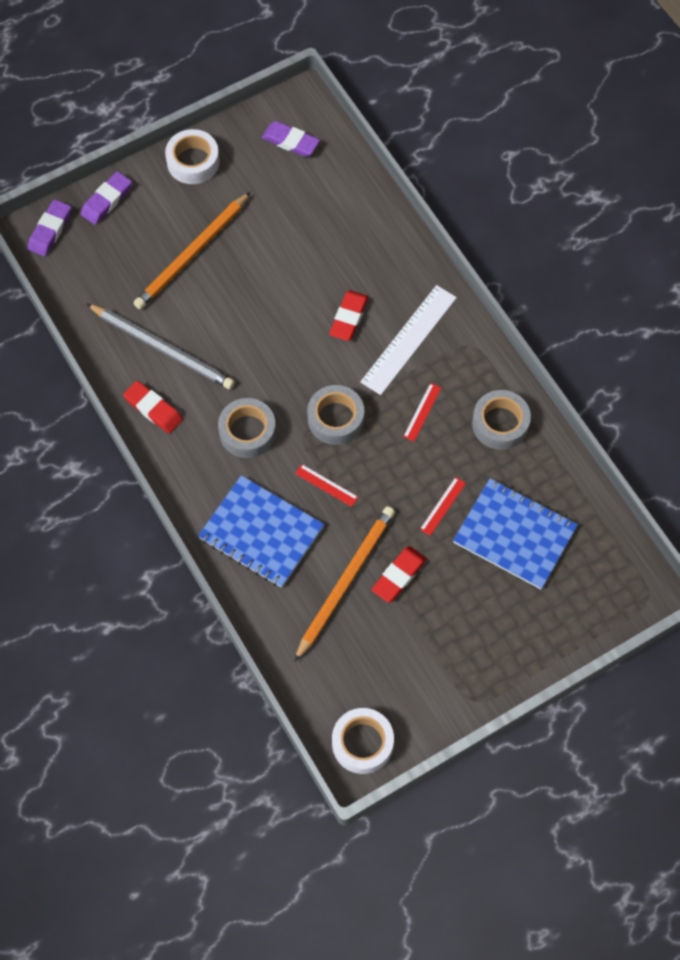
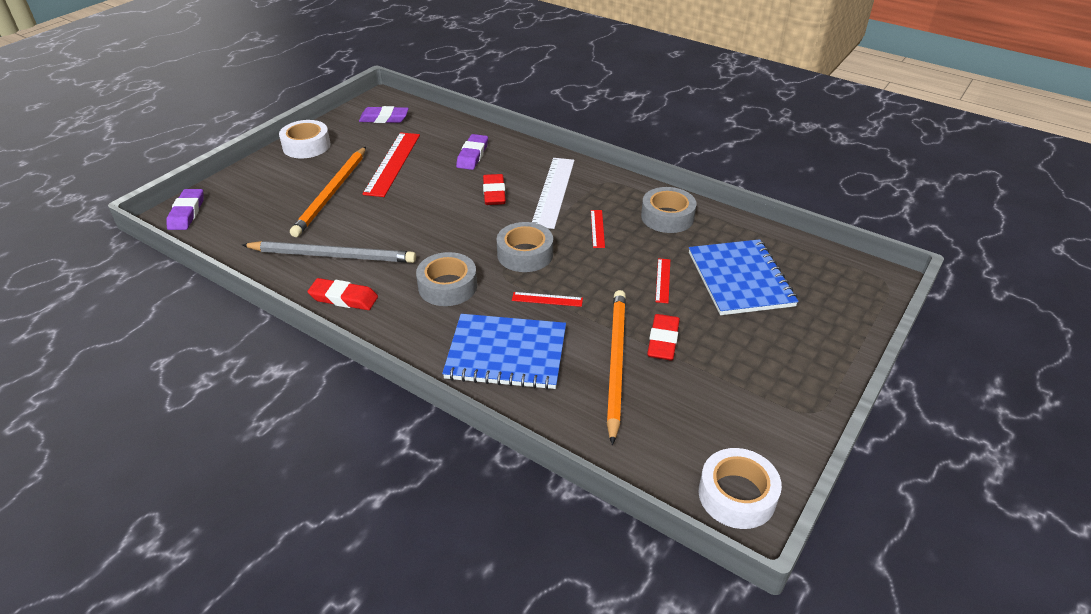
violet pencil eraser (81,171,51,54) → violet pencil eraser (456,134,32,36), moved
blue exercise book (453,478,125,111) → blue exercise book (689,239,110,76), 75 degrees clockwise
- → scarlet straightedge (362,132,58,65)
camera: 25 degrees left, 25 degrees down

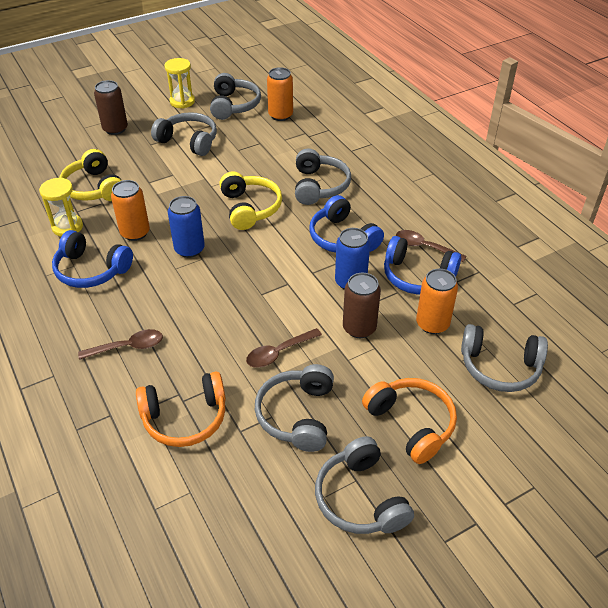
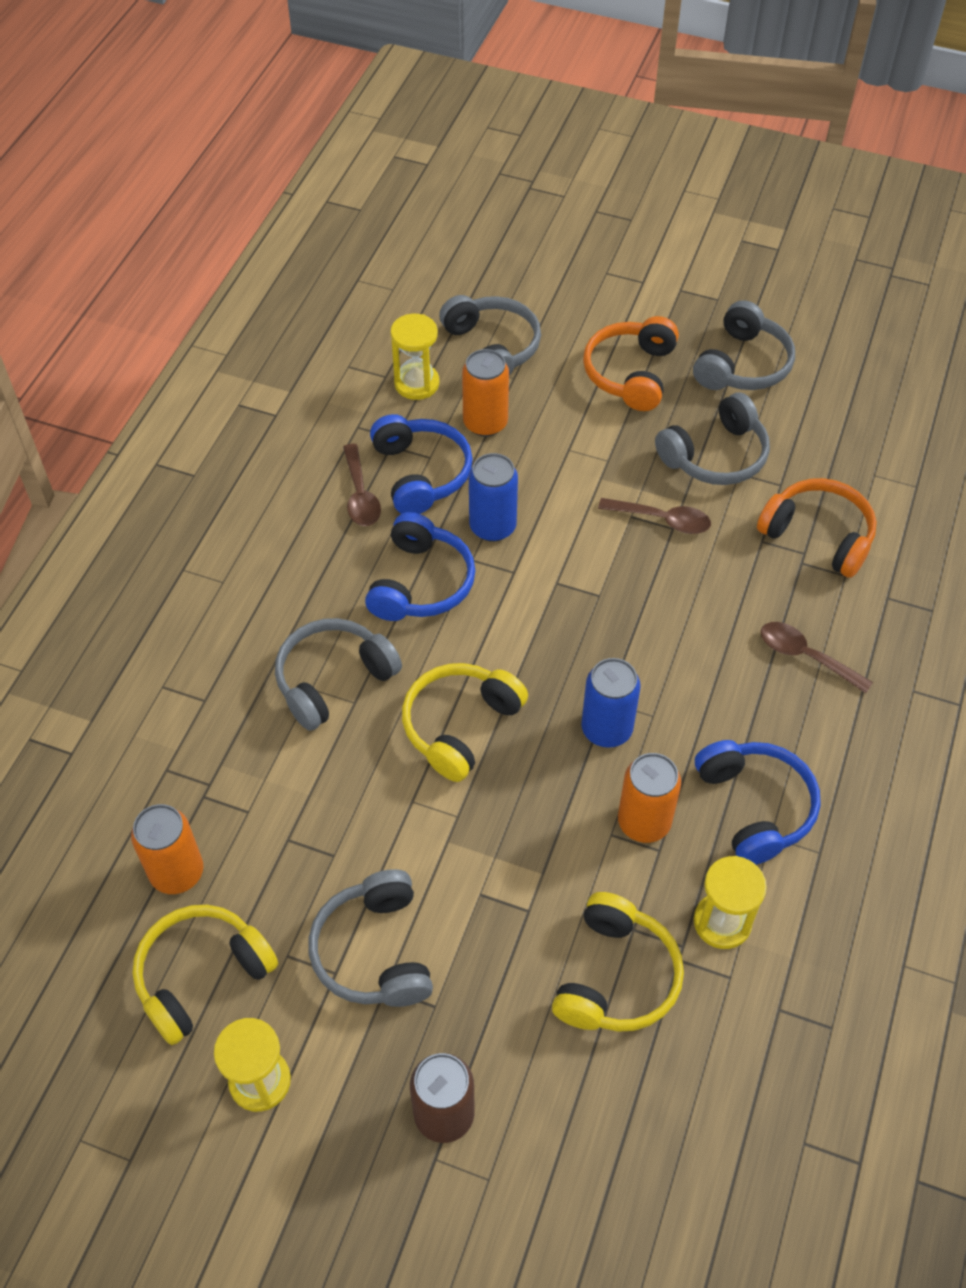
gray over-ear headphones (210,73,51,47) → bright yellow over-ear headphones (132,905,146,140)
russet soda can (343,273,38,65) → -
- → bright yellow sandglass (391,314,48,86)
camera: 130 degrees left, 10 degrees up

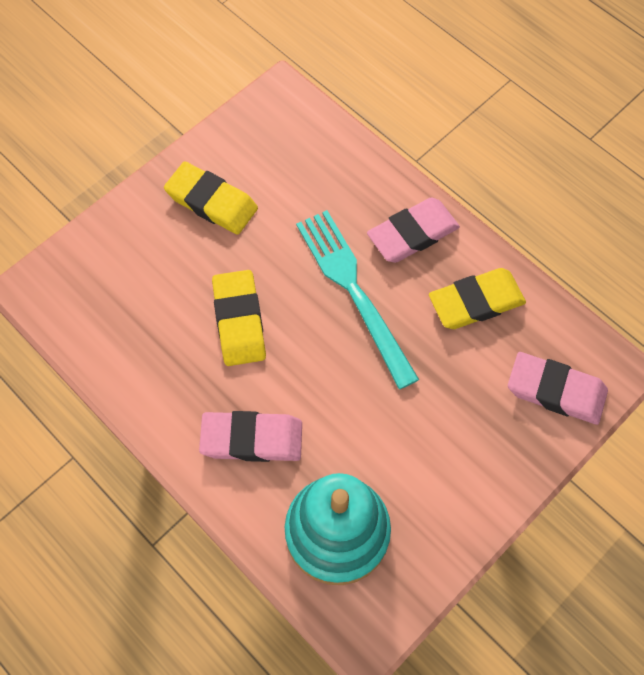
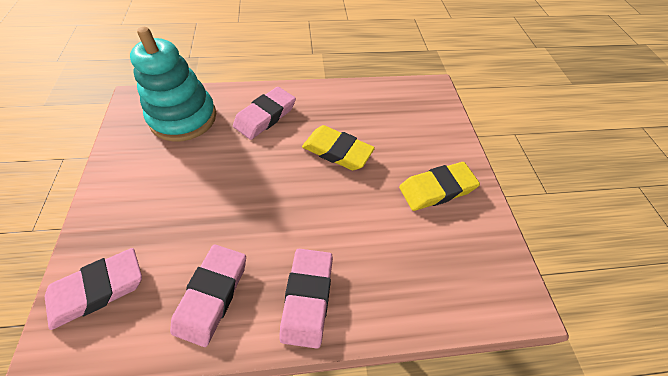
turquoise dinner fork (296,210,123,179) → -
bright yellow pencil eraser (429,268,97,61) → rosy pencil eraser (170,245,76,102)
camera: 125 degrees right, 10 degrees down

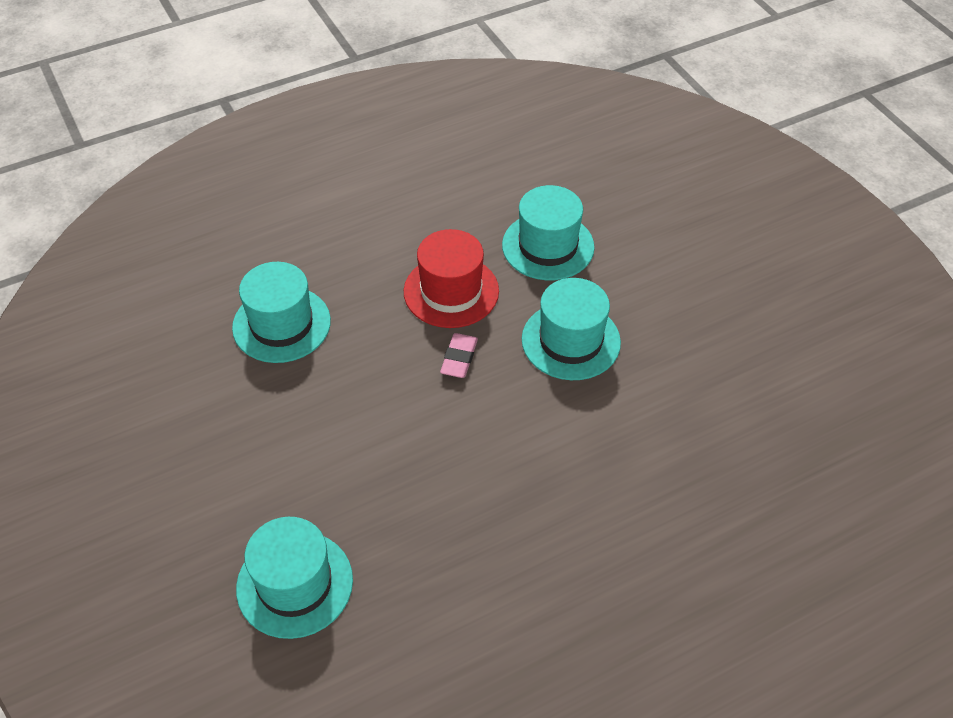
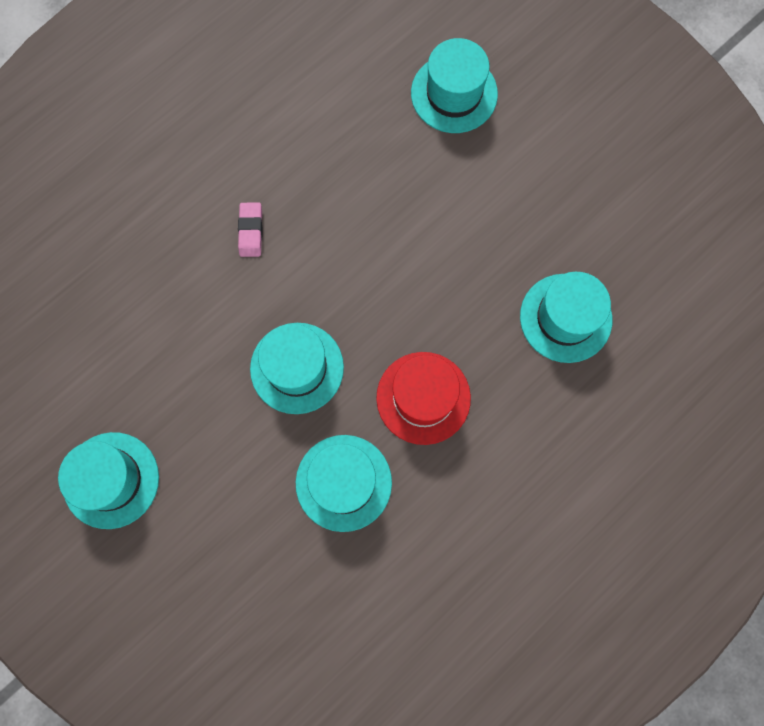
rosy pencil eraser (440,333,38,45) → rosy pencil eraser (238,203,25,54), moved
- → turquoise tall hat (58,432,101,97)
camera: 165 degrees right, 25 degrees up

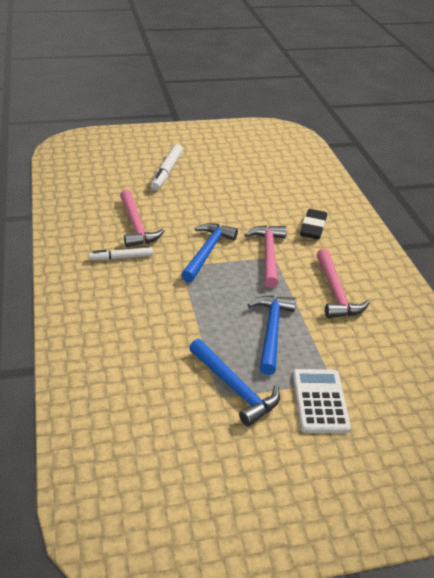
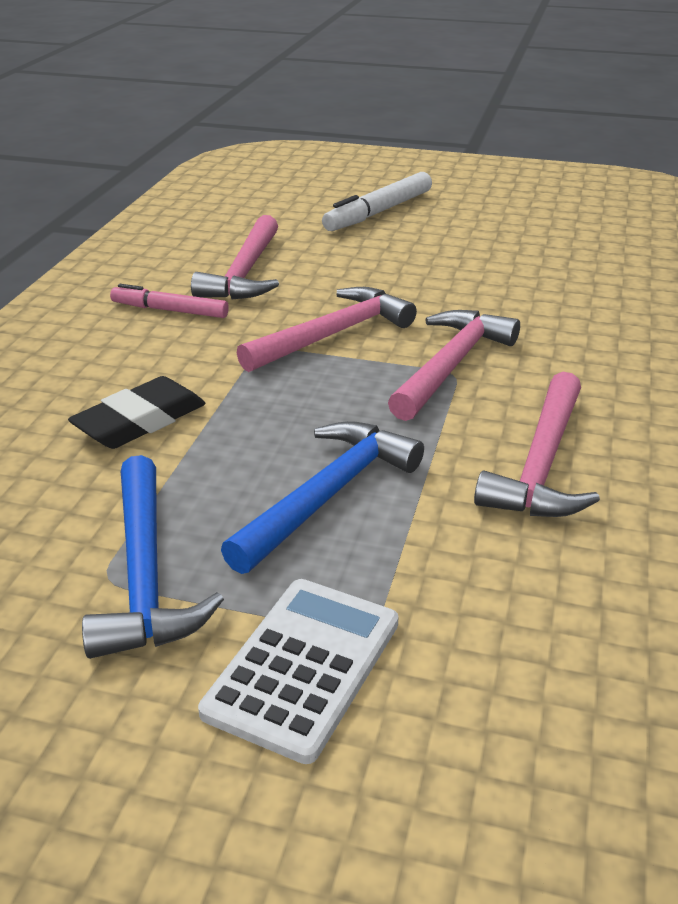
snow-white marker (89,247,64,13) → rosy marker (110,284,119,34)
blue claw hammer (181,223,57,59) → rosy claw hammer (237,287,180,85)
jet-black pencil eraser (300,209,27,30) → jet-black pencil eraser (68,376,137,73), moved
camera: 30 degrees right, 5 degrees down

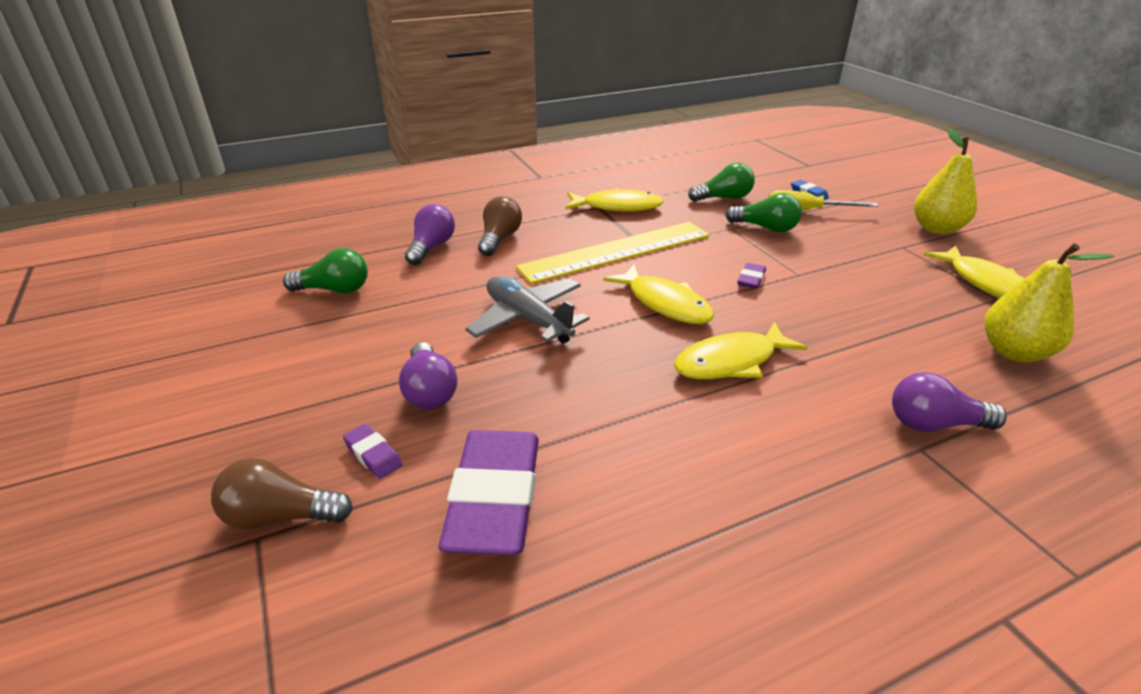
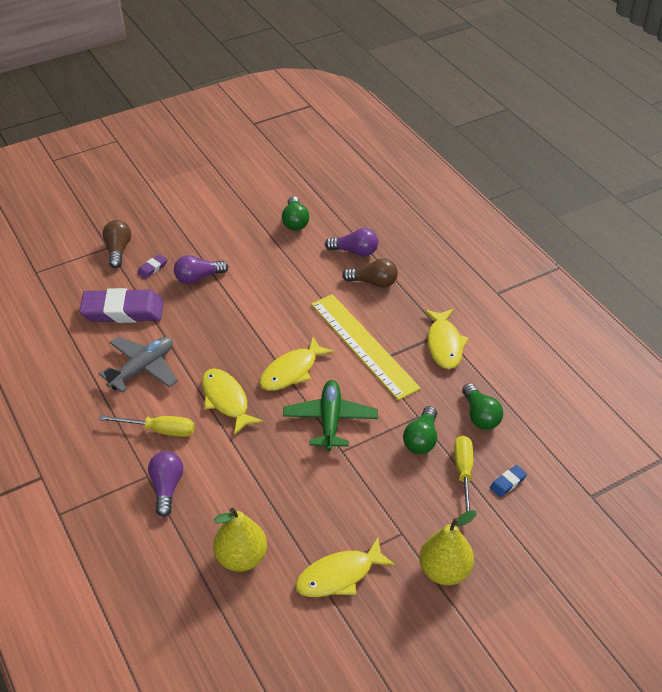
gray plane (465,276,124,68) → gray plane (98,337,80,56), moved
violet pencil eraser (737,263,29,26) → emerald plane (283,380,95,71)
- → bright yellow flat screwdriver (99,415,96,22)
camera: 85 degrees right, 10 degrees up

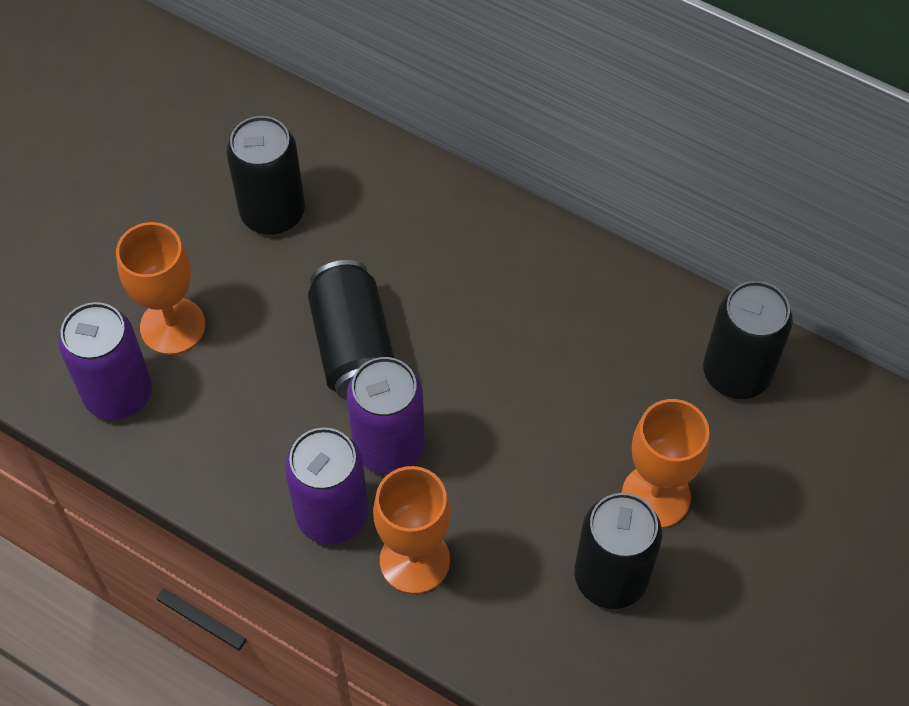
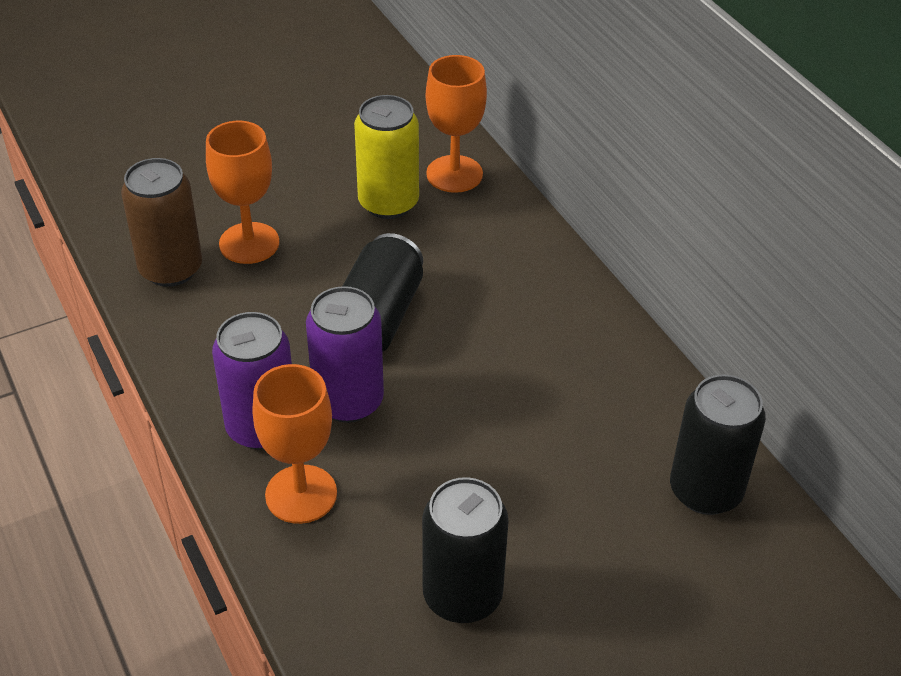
violet soda can (59,302,93,118) → russet soda can (121,158,81,129)
jet-black soda can (227,116,78,119) → bright yellow soda can (354,95,65,124)
orange-coloured chalice (622,399,87,129) → orange-coloured chalice (426,55,61,138), moved
camera: 30 degrees right, 15 degrees down

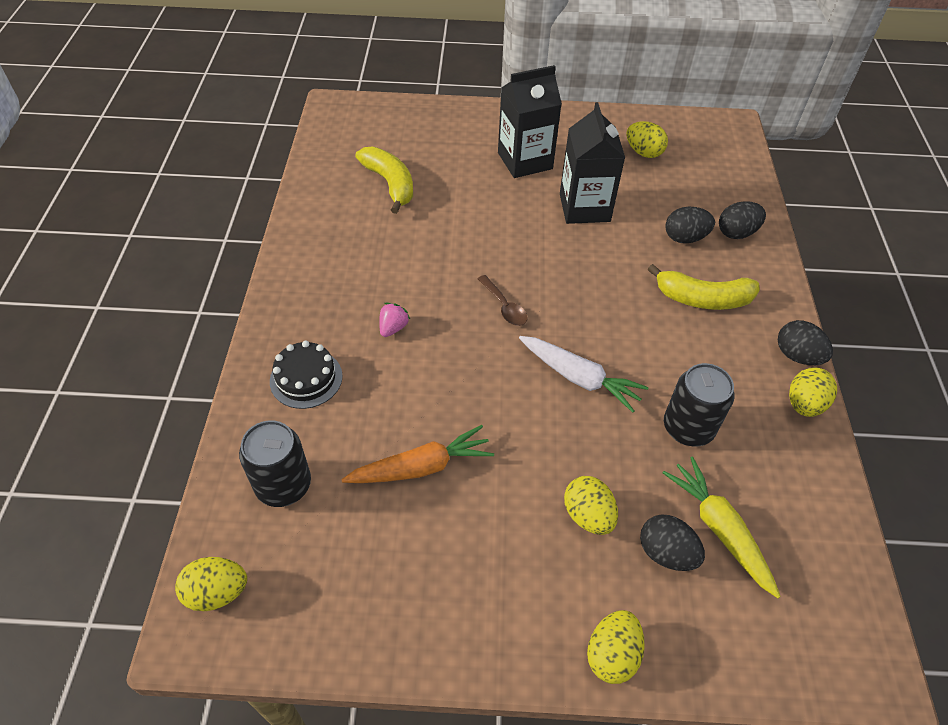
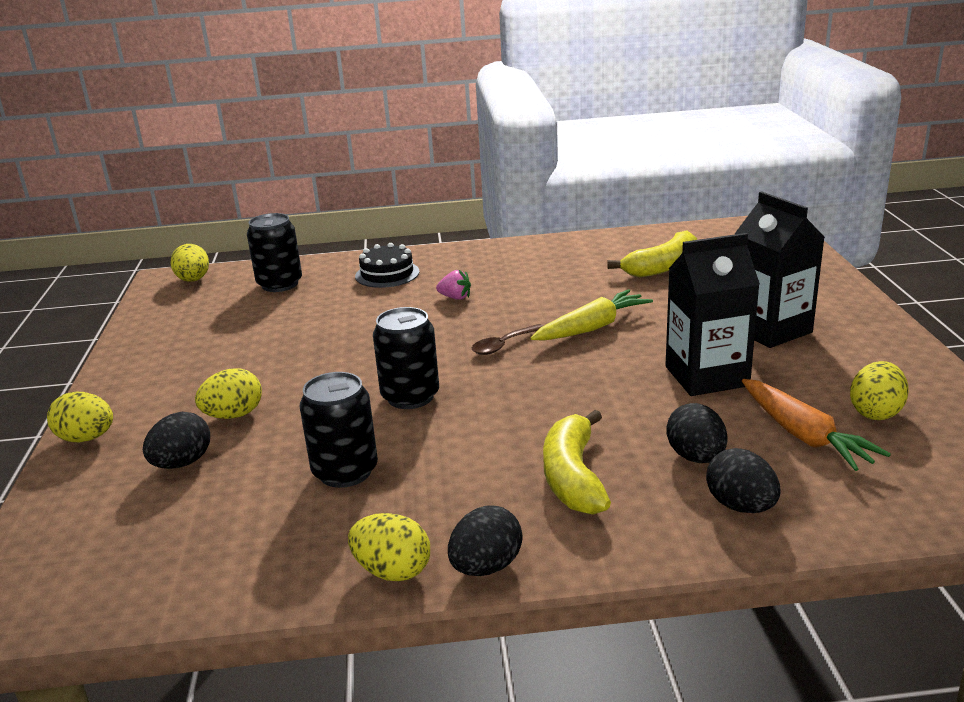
orange-coloured carrot (341,425,153,58) → orange-coloured carrot (742,379,149,92), moved
snow-white carrot (519,336,130,77) → jet-black soda can (373,307,66,102)
bright yellow carrot (663,457,118,141) → bright yellow carrot (531,289,122,51), moved
camera: 85 degrees right, 25 degrees down

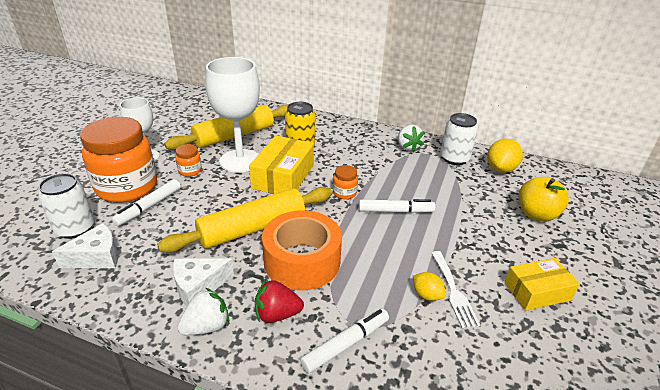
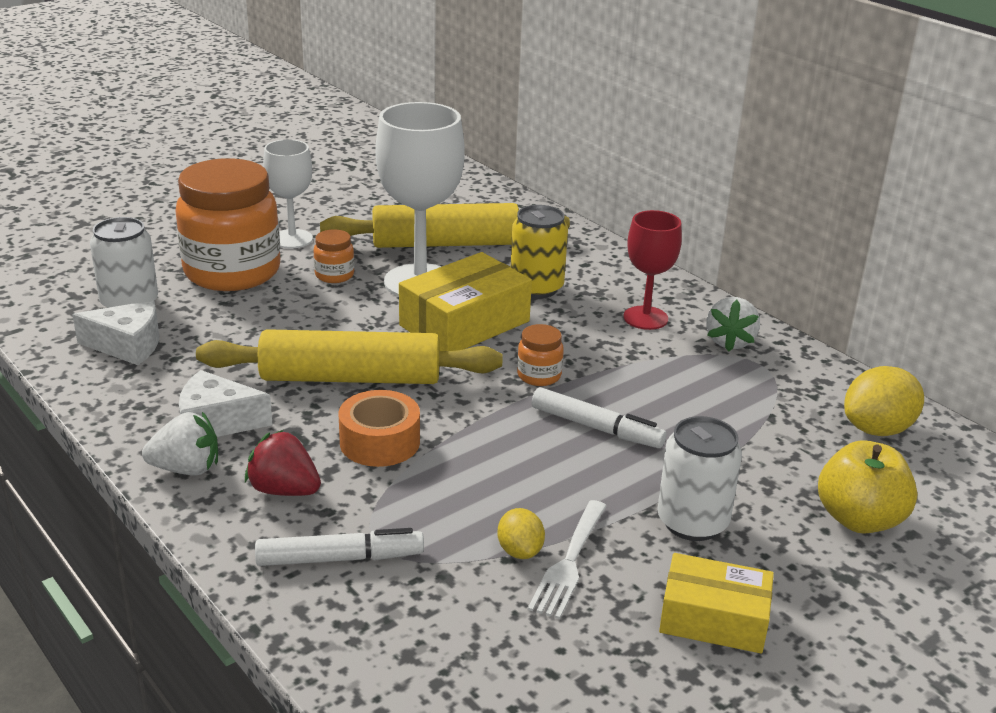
snow-white marker (112,179,69,47) → -
orange-coloured sticky tape (262,210,80,81) → orange-coloured sticky tape (339,390,81,77), x0.63
snow-white soda can (441,113,37,52) → snow-white soda can (657,416,85,125), moved
- → scarlet chalice (623,210,59,120)
camera: 30 degrees right, 5 degrees down

